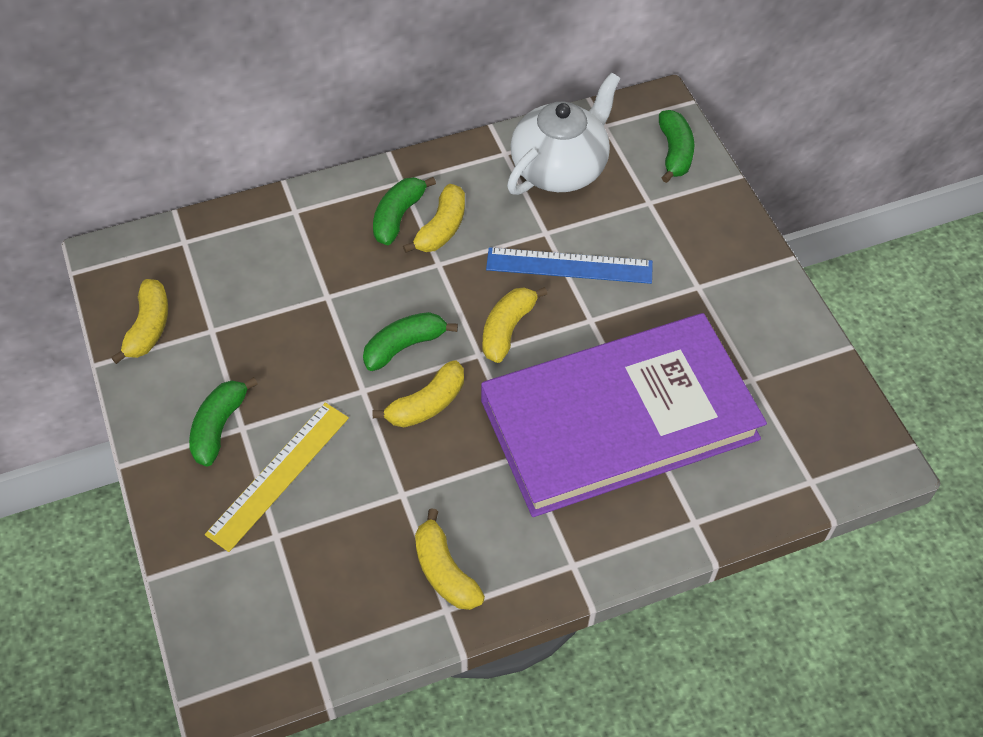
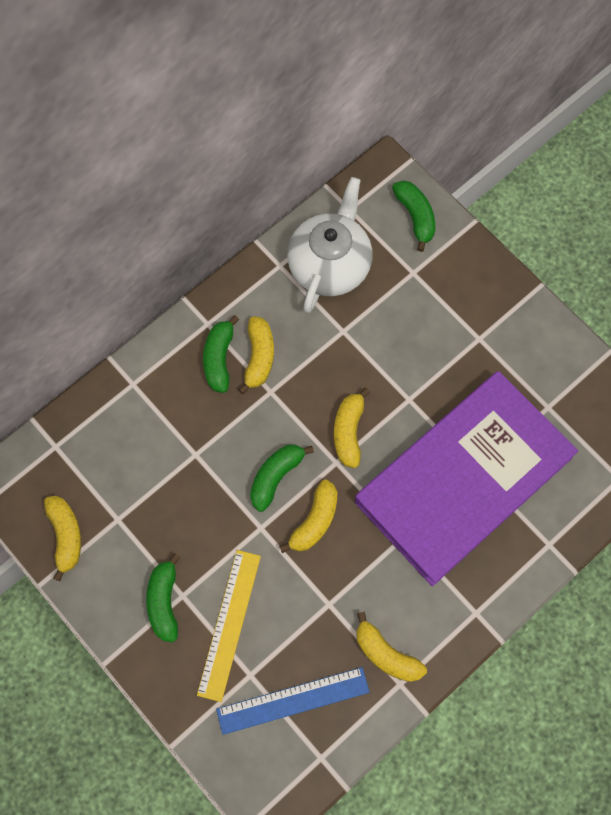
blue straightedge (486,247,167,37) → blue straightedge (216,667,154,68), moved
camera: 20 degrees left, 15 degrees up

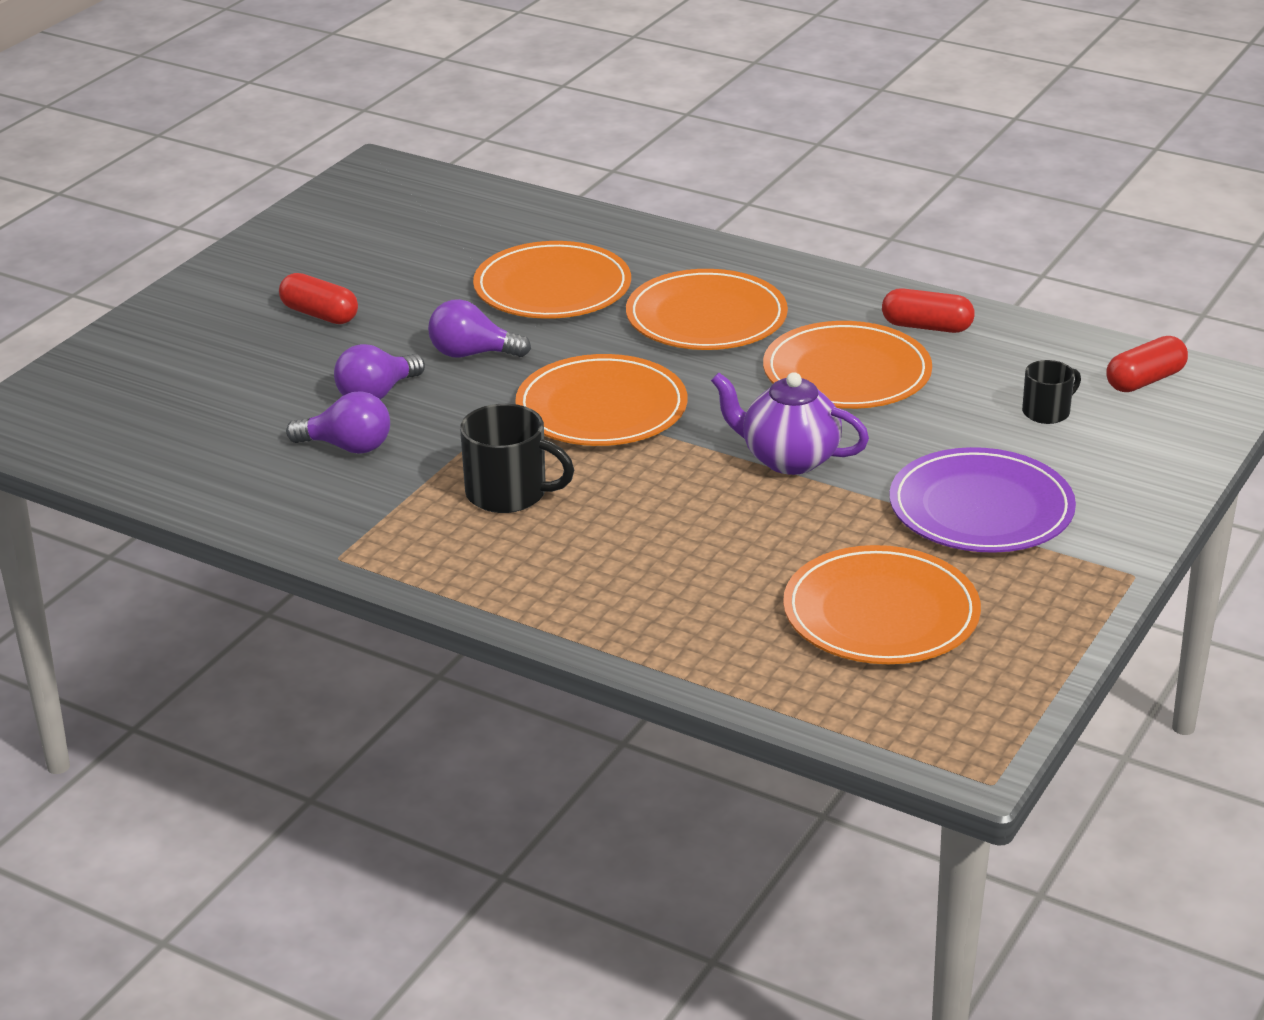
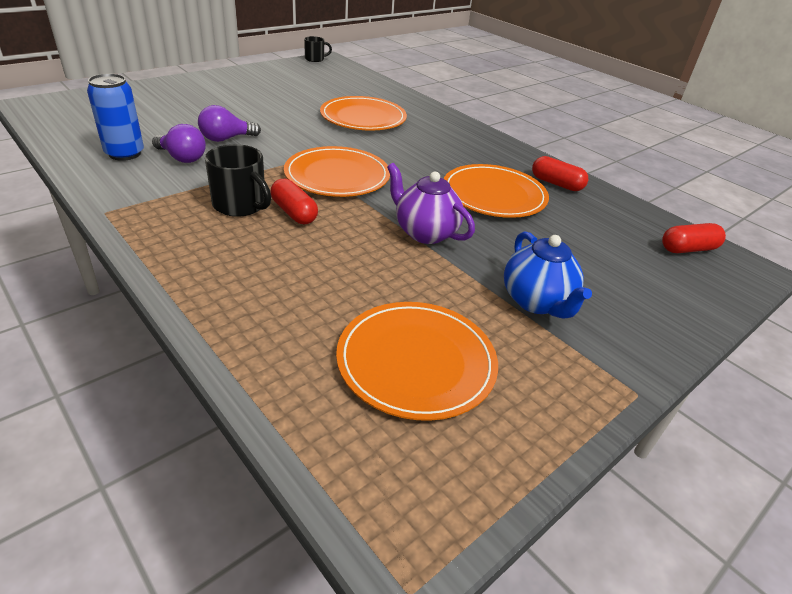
scarlet pill (279,273,79,51) → scarlet pill (271,178,47,46), moved
violet lightbulb (428,299,103,59) → -
orange-coloured dinner plate (626,269,162,81) → -
violet dinner plate (889,447,187,106) → blue china teapot (504,231,88,88)
jet-black tea mug (1022,360,59,64) → jet-black tea mug (304,36,28,26), moved
- → blue soda can (87,74,57,87)
camera: 15 degrees right, 5 degrees up

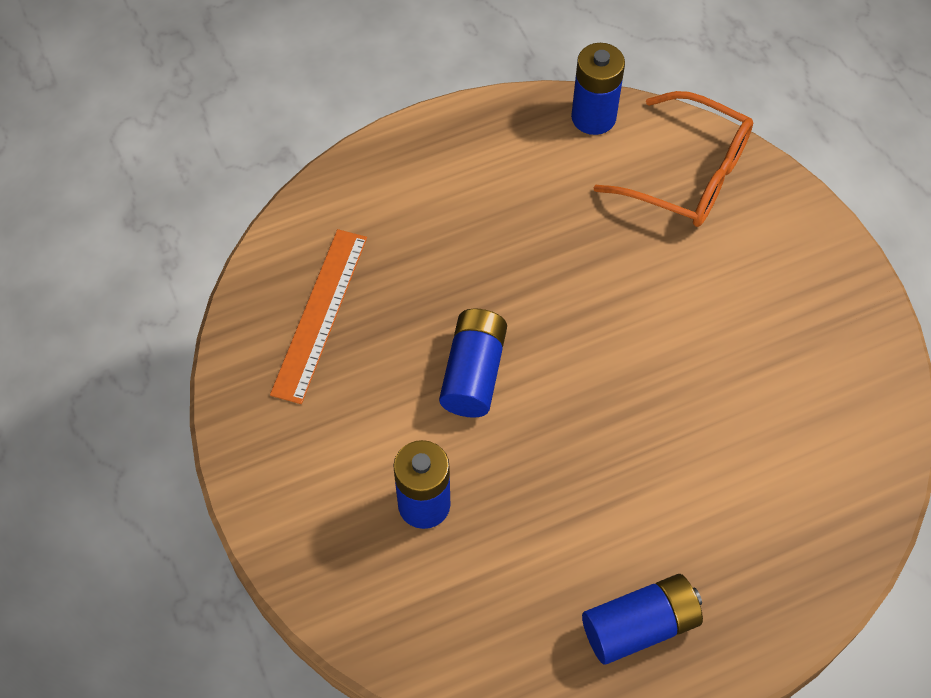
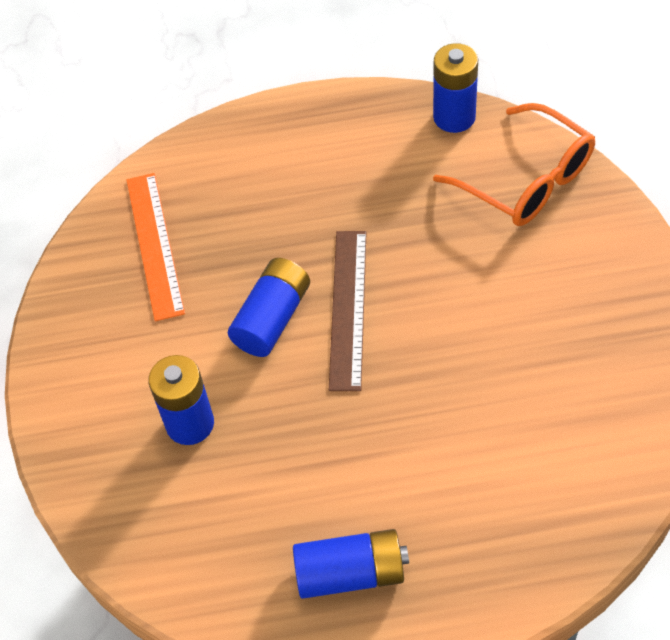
orange-coloured straightedge (270,229,97,175) → orange-coloured straightedge (127,173,58,148), 45 degrees counterclockwise
- → russet straightedge (329,231,38,160)
camera: 20 degrees right, 5 degrees down

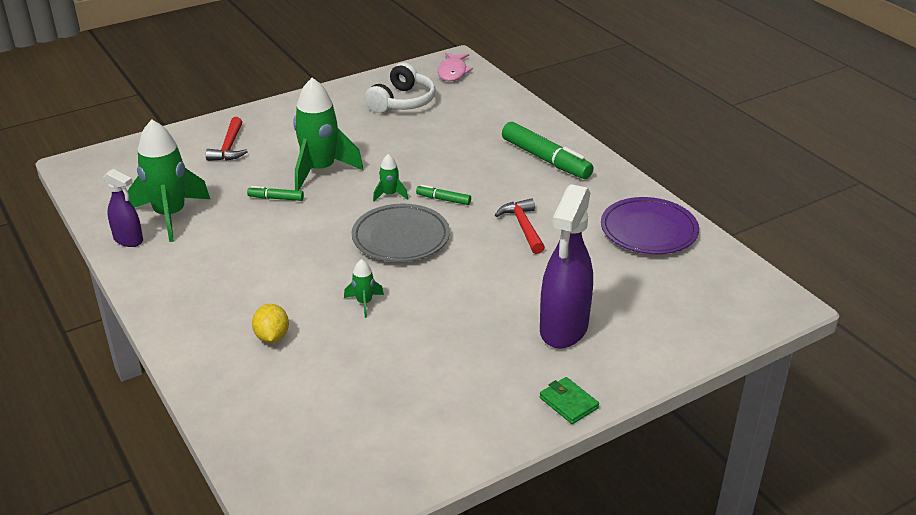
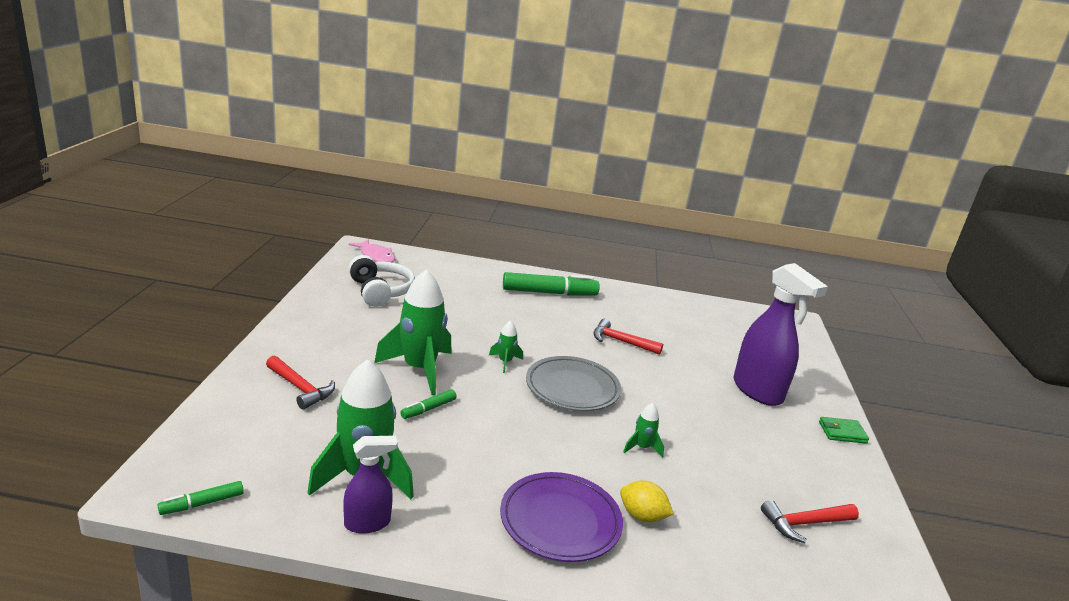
emerald marker (416,185,55,20) → emerald marker (158,481,86,34), moved
violet dinner plate (601,197,98,57) → violet dinner plate (500,472,123,90), moved
- → scarlet claw hammer (761,500,98,43)
camera: 55 degrees left, 10 degrees down

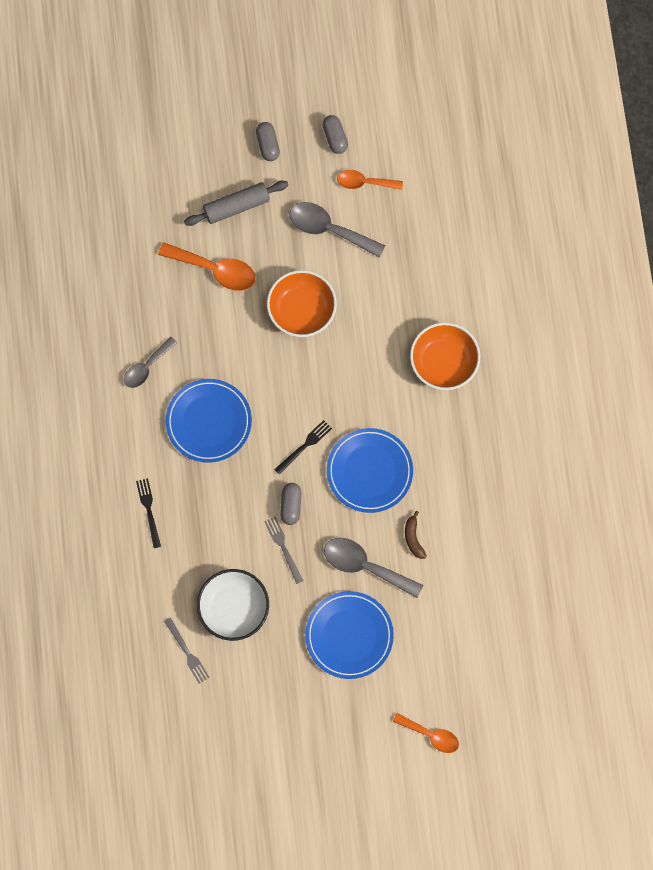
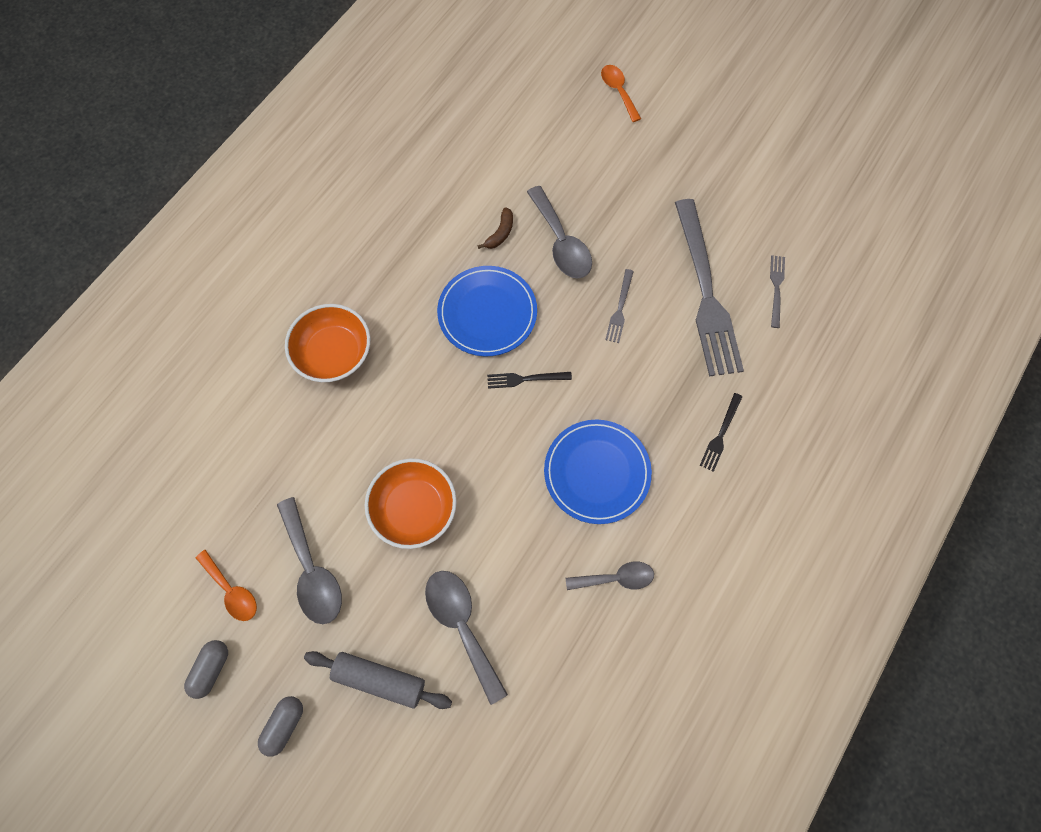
orange-coloured tablespoon (158,242,98,49) → gray tablespoon (425,571,83,134)
snow-white deep dish (197,569,72,72) → gray dinner fork (675,199,69,178)
gray pill (280,483,22,42) → -
blue dinner plate (305,591,89,88) → -
camera: 140 degrees left, 5 degrees down

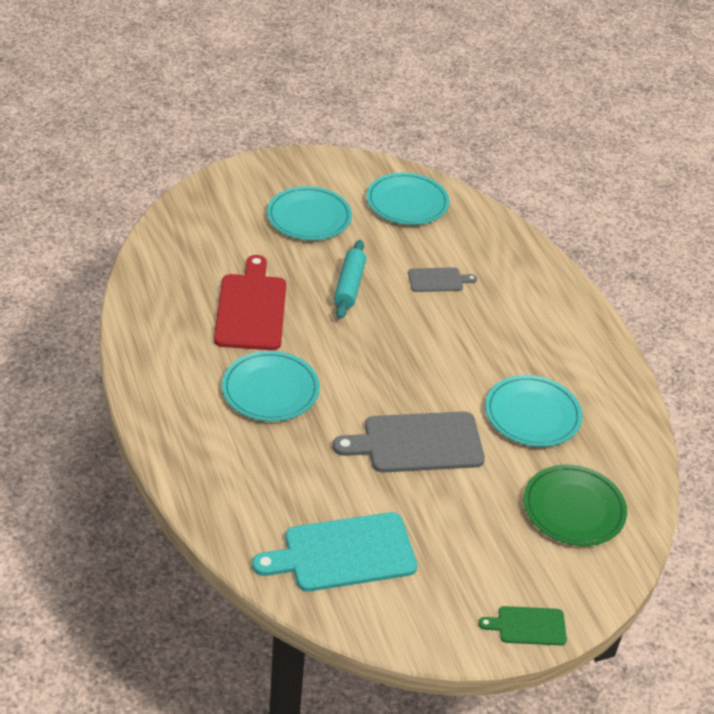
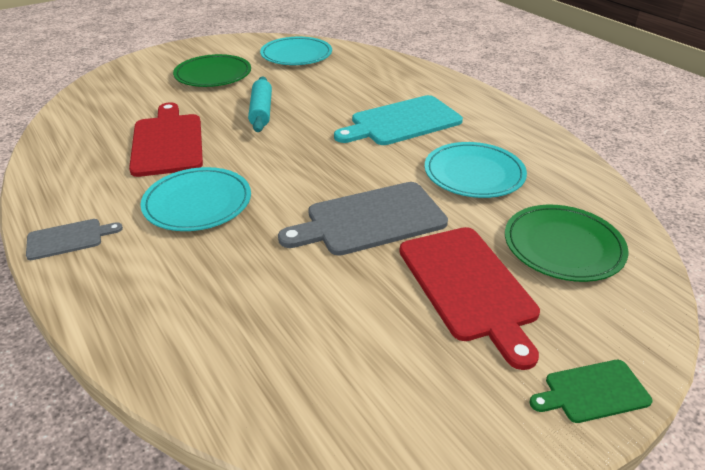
turquoise bread board (252,512,165,79) → turquoise bread board (334,95,129,50), moved
turquoise dinner plate (267,186,85,54) → emerald dinner plate (173,54,78,33)
gray bread board (408,267,69,25) → gray bread board (26,219,97,41), moved
- → scarlet bread board (399,227,141,143)
camera: 10 degrees left, 5 degrees down

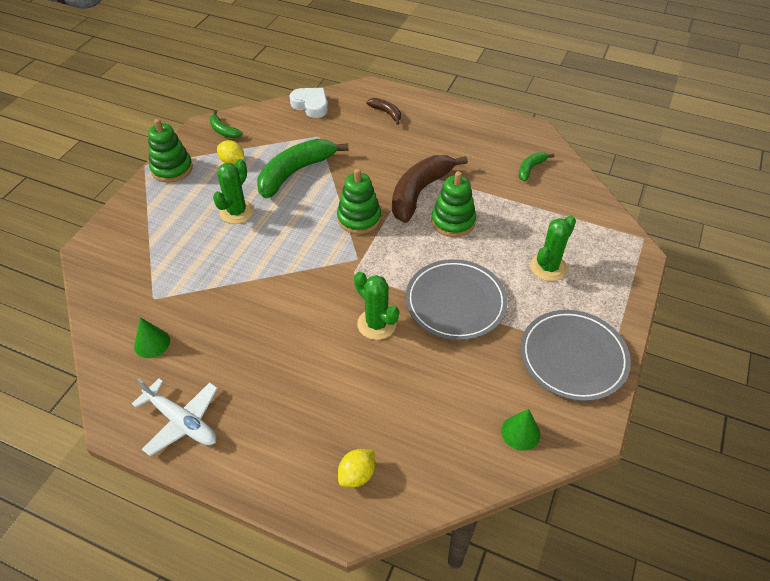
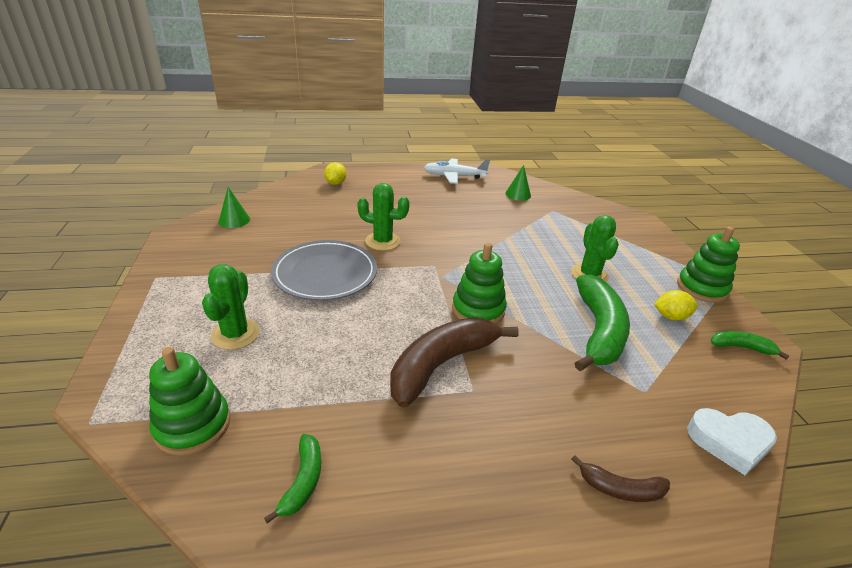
russet banana (392,155,76,68) → russet banana (390,317,129,91), 135 degrees counterclockwise
emerald stacking toy (431,171,45,66) → emerald stacking toy (149,347,81,109), moved
gray dinner plate (521,310,110,91) → -
camera: 145 degrees right, 15 degrees down

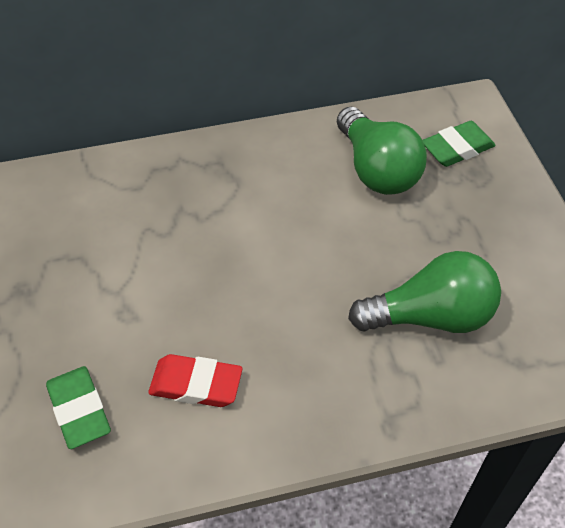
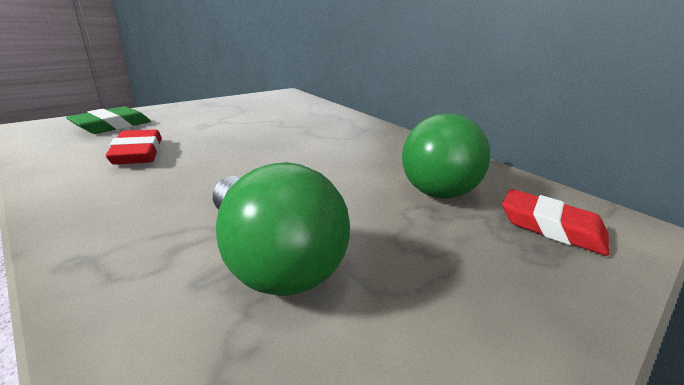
emerald pencil eraser (422,121,74,46) → scarlet pencil eraser (502,189,107,67)
camera: 60 degrees right, 25 degrees down

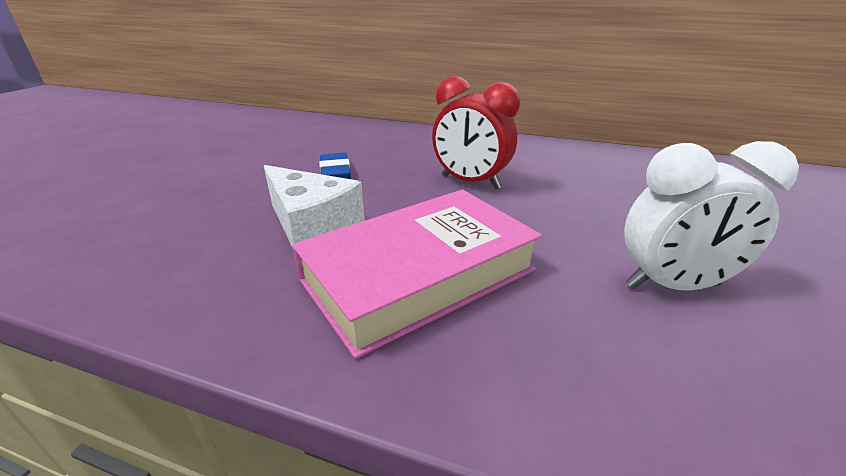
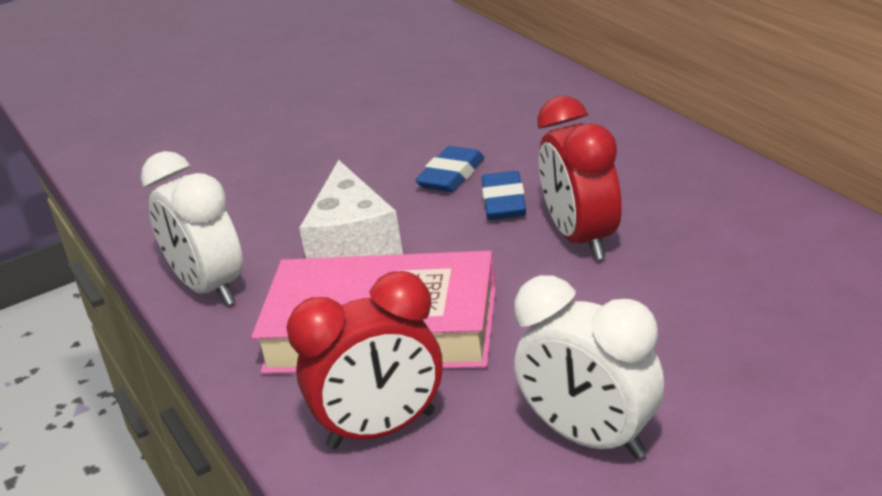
- → snow-white clock (141,151,102,155)
- → scarlet clock (286,271,157,178)
- → blue pencil eraser (482,171,44,49)
camera: 45 degrees right, 0 degrees up

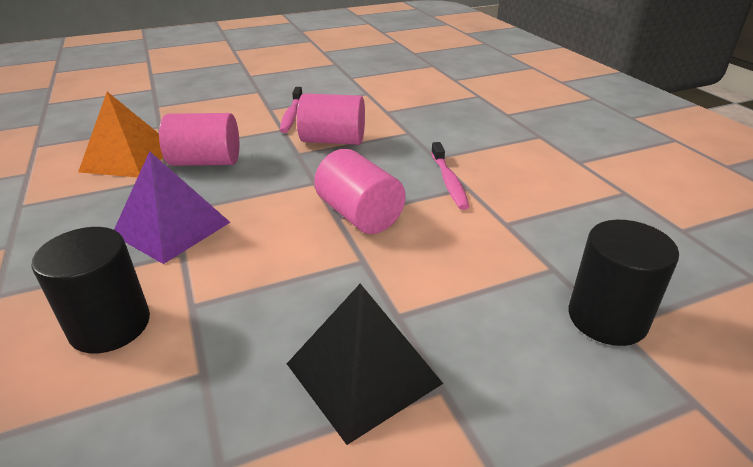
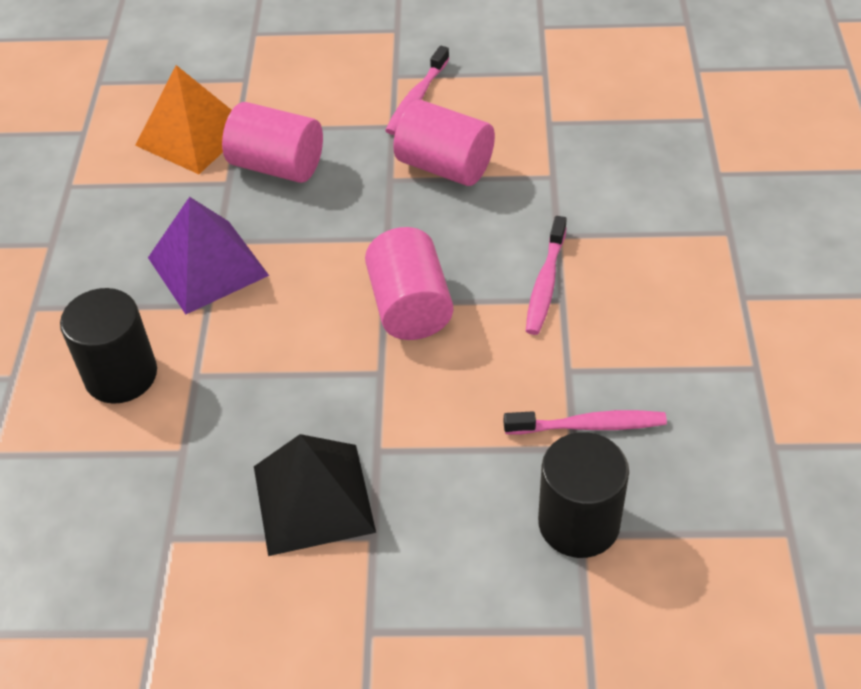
- → rosy dental brush (504,410,163,25)
camera: 25 degrees right, 15 degrees up

